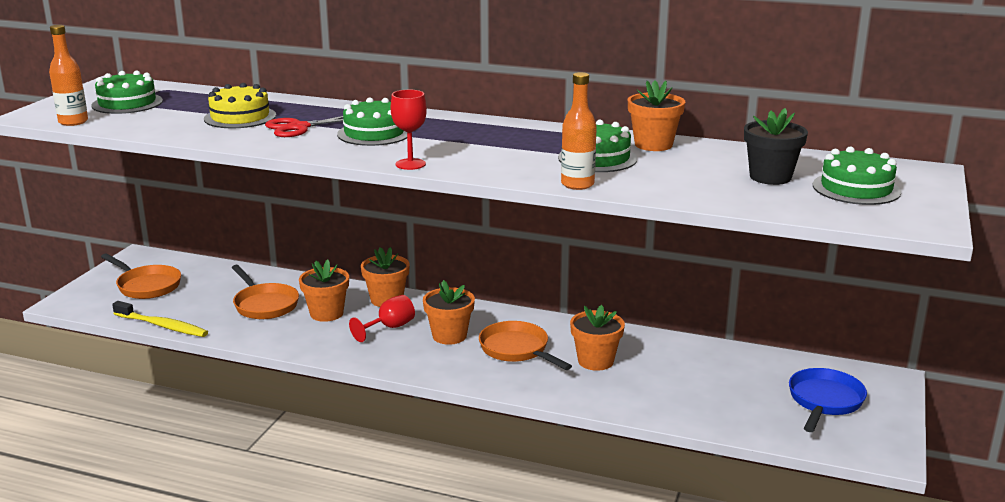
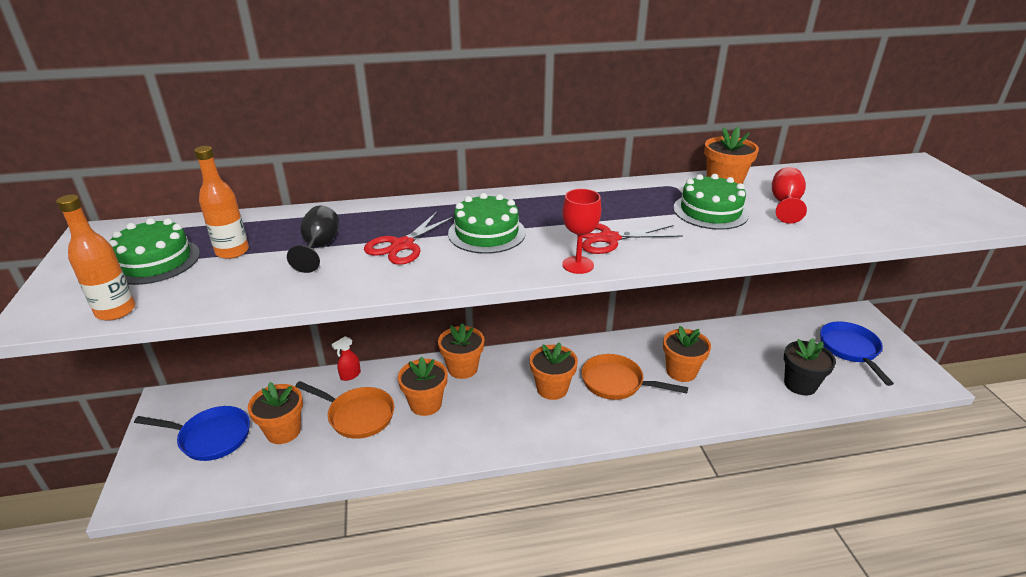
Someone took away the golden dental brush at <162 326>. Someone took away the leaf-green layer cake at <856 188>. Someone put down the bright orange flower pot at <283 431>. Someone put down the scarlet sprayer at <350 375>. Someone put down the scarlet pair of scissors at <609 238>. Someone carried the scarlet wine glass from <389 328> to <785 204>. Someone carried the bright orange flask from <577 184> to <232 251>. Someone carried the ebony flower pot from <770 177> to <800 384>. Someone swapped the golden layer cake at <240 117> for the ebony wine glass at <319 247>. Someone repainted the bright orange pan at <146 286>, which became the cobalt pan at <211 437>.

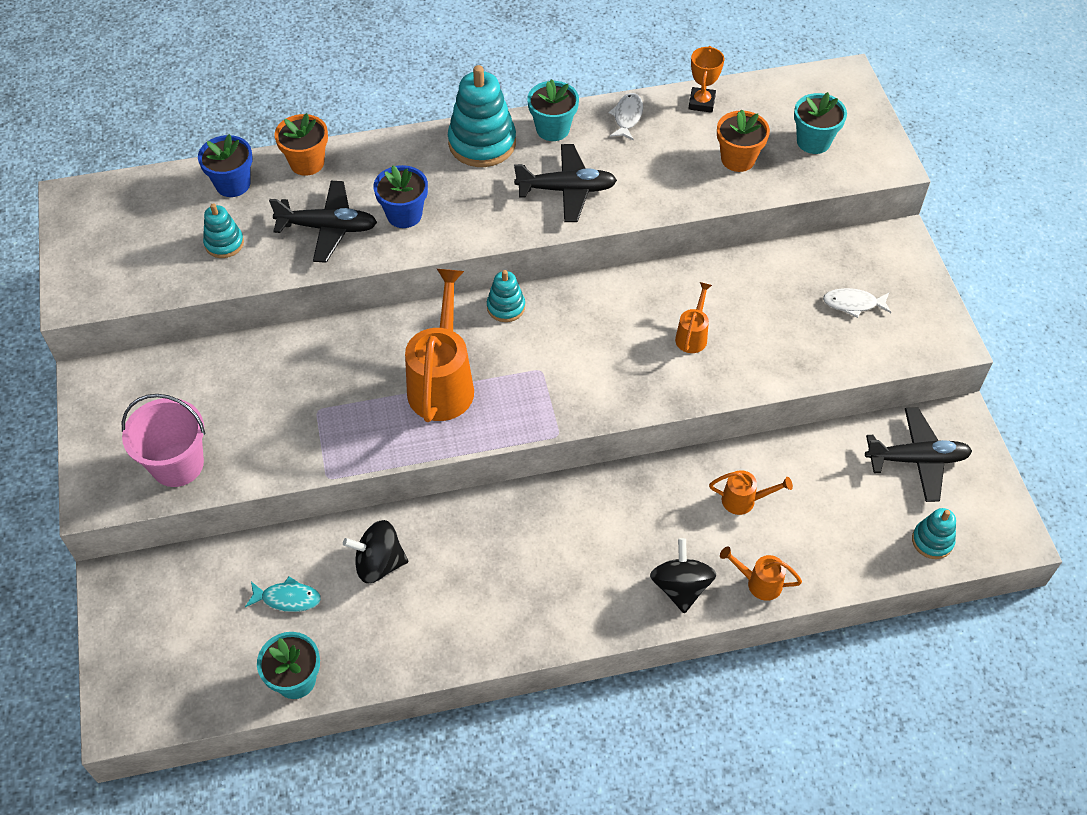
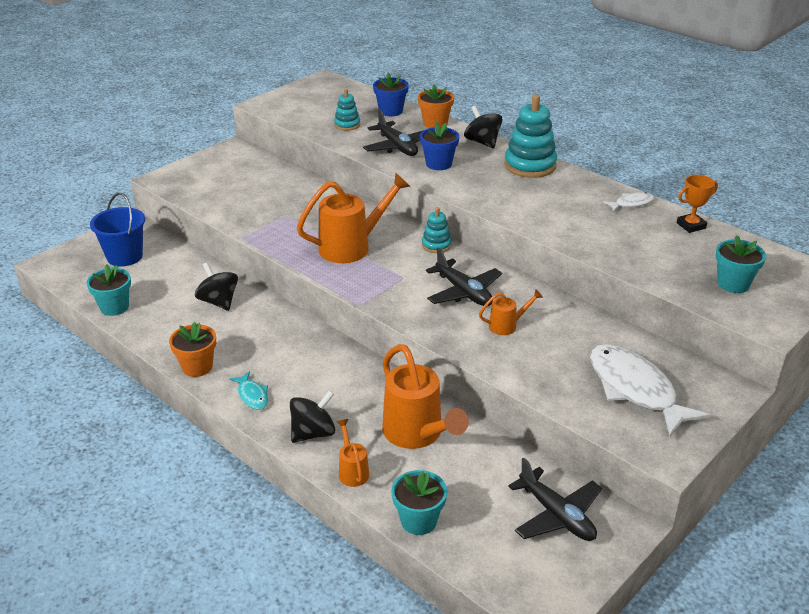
Someone took away the rose-pink bucket at <177 464>. Someone took away the teal stacking rings at <932 541>. Someone put down the cobalt bucket at <124 256>. Someone put down the ebony whirligig at <482 142>. Someone carried the teal fish figure from <287 598> to <252 395>. Someone carried the ebony aeroplane from <566 190> to <463 292>. Someone carried the teal flower pot from <552 129> to <418 521>. Someone carried the bright orange flower pot from <738 159> to <197 367>. Someone scaled the bright orange sprinkling can at <743 500> by 2.05. Someone scaled the pure white fish figure at <853 304> by 2.16.

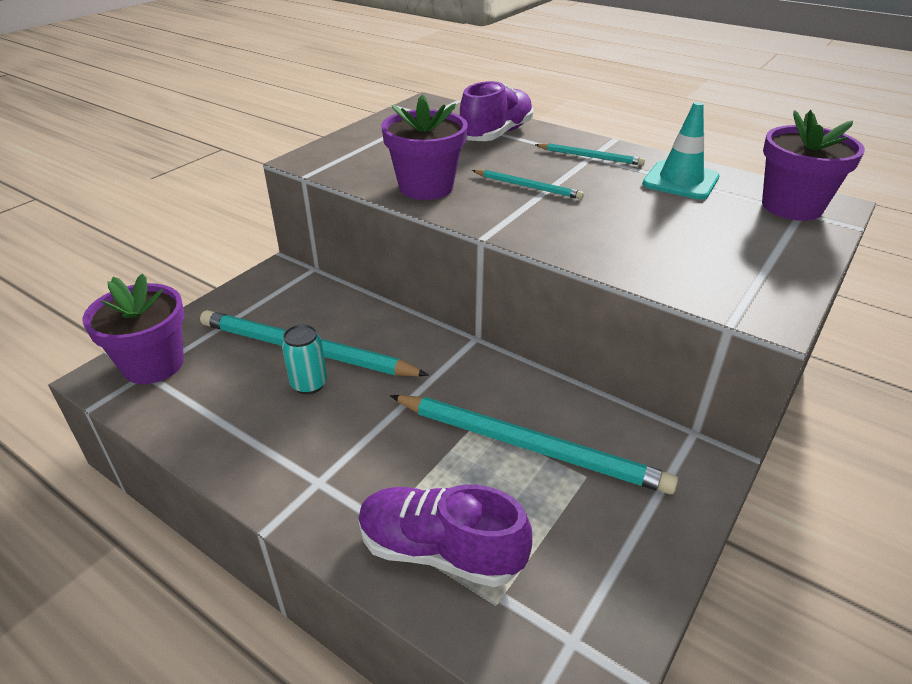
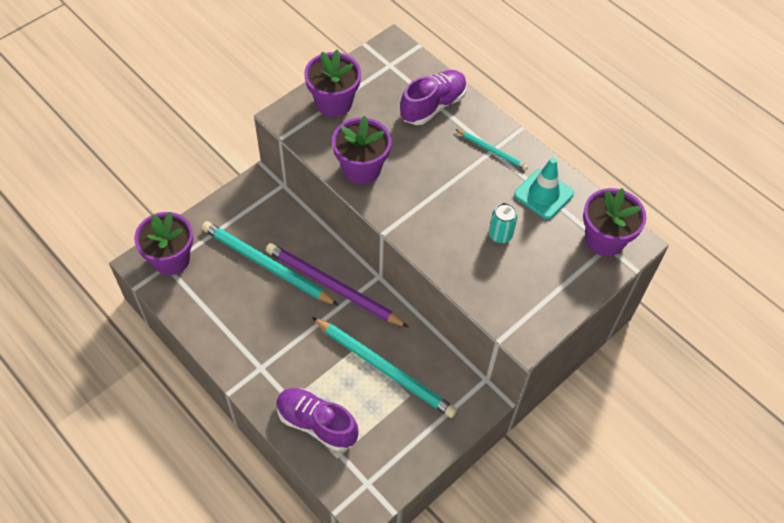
Someone took away the teal pencil at <528 186>. Someone put down the purple pencil at <333 287>. Someone put down the purple flower pot at <334 102>. Someone carried the teal can from <309 384> to <500 235>.

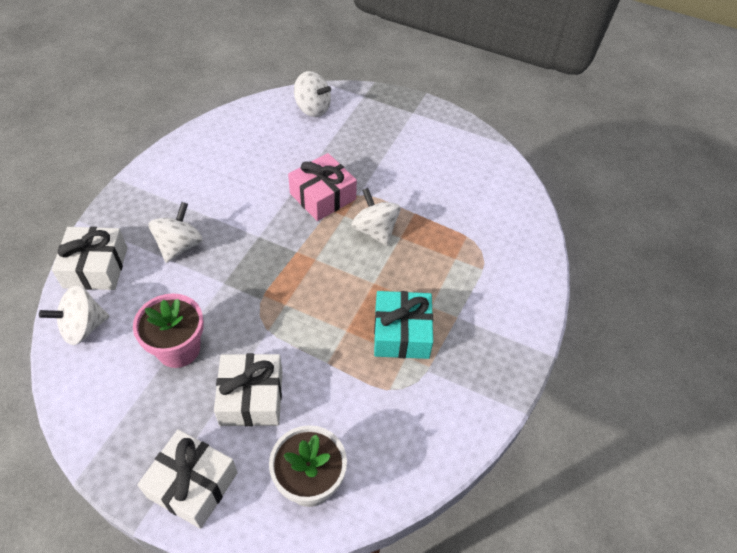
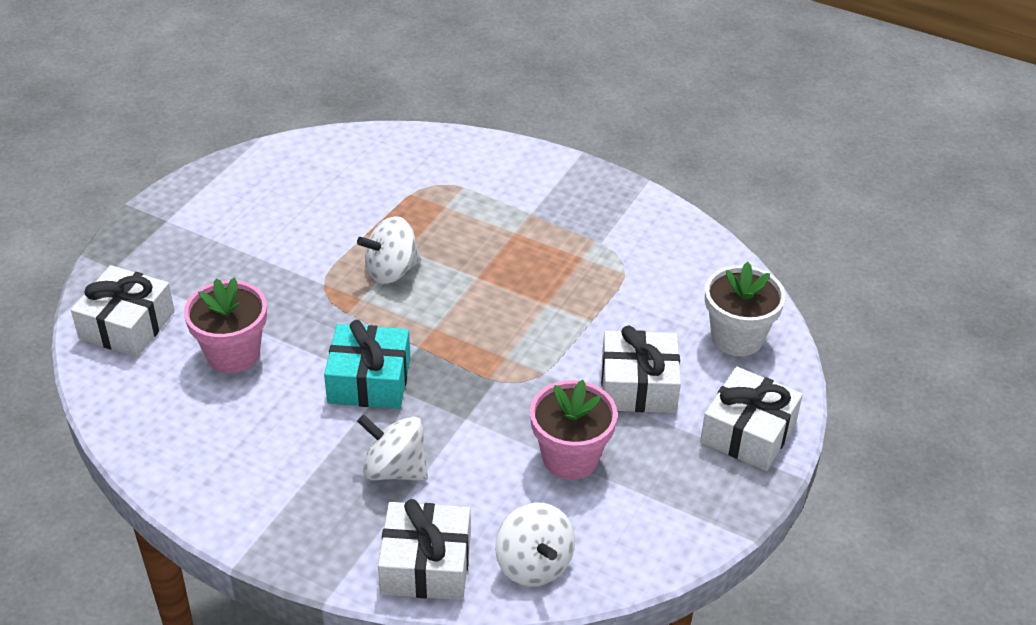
Someone took away the rose-pink wrapped gift at <323 196>. Someone put down the rose-pink flower pot at <233 354>. Someone carried the teal wrapped gift from <401 333> to <369 380>. Someone swapped the pure white whirligig at <312 108> for the pure white wrapped gift at <127 325>.

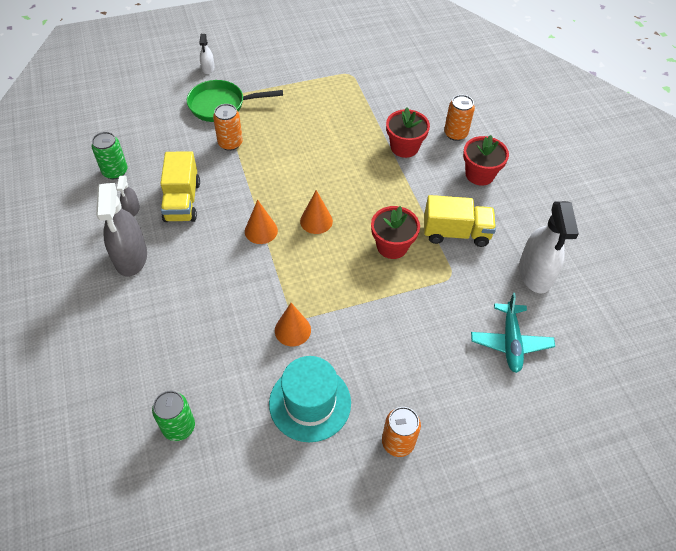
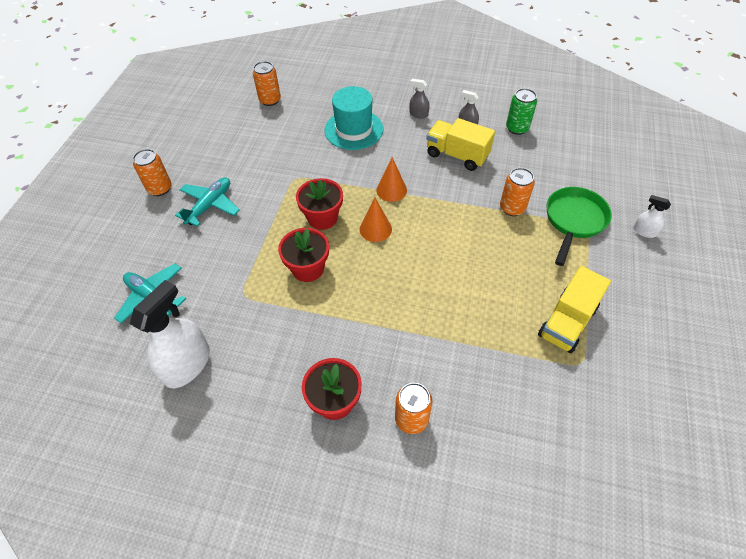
Someone took away the bright orange cone shape at <292 330>. Someone put down the teal aeroplane at <210 205>. Someone carried the teal tall hat from <310 403> to <354 129>. Someone carried the scarlet flower pot from <404 147> to <322 218>. Someone carried the golden toy truck from <456 233> to <567 322>. Someone repainted the leaf-green can at <179 427>, which became the bright orange can at <270 100>. Someone rotated the pure white sprayer at <535 273> by 90 degrees clockwise. Someone scaled the ash-grey sprayer at <131 257> by 0.48.

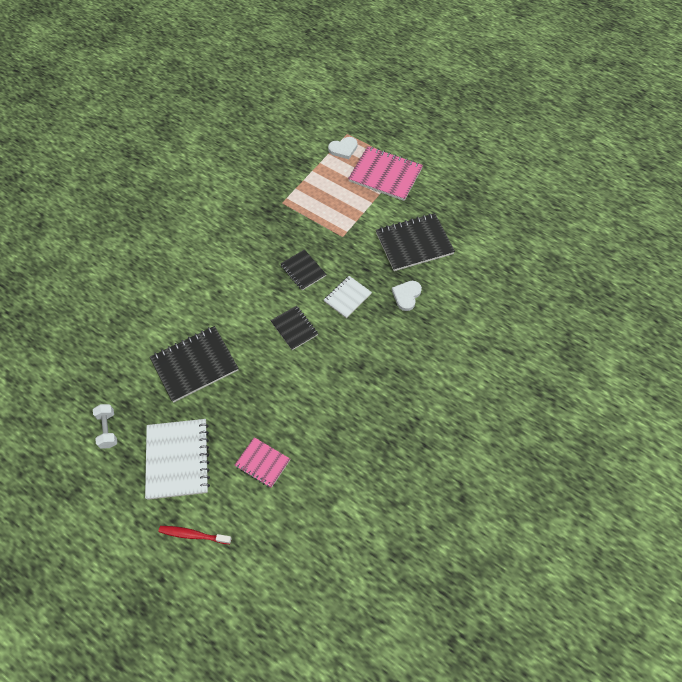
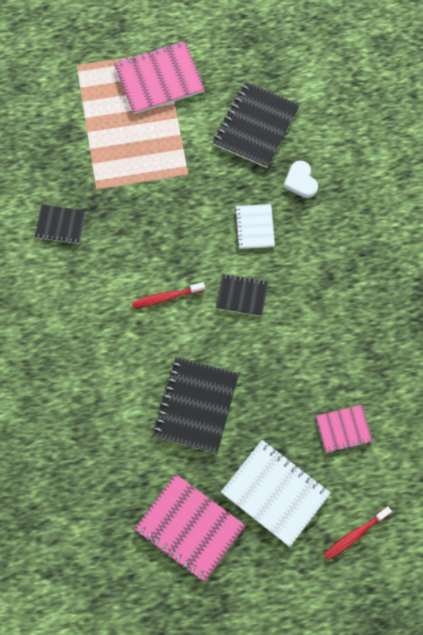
Someone took away the pure white love heart at <343 149>. Someone put down the scarlet dental brush at <166 297>. Someone carried the ebony notebook from <303 271> to <60 225>. Someone swapped the pure white hand weight at <108 430> for the rose-pink notebook at <189 528>.

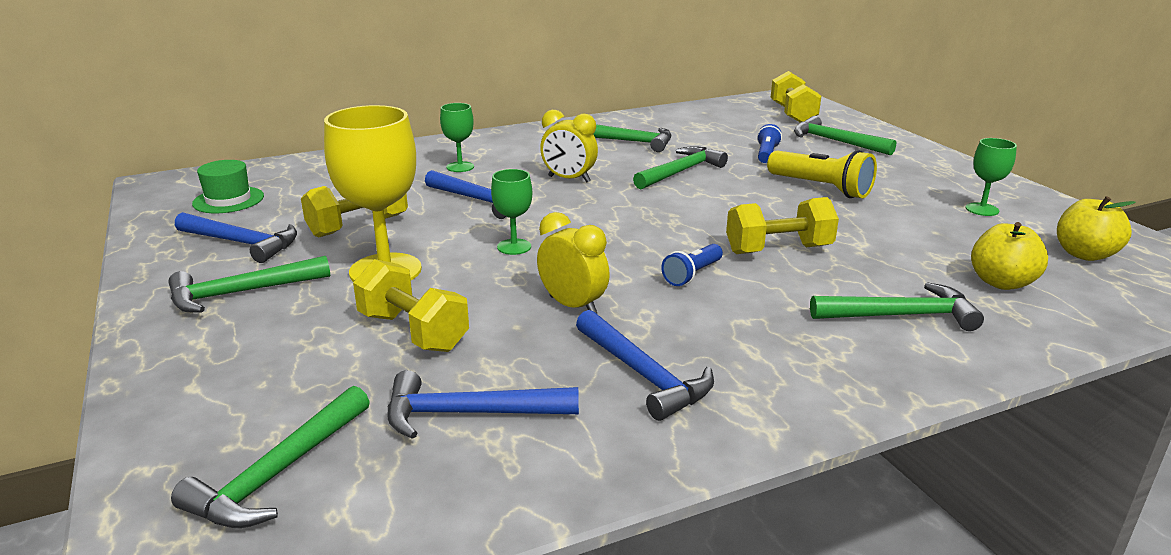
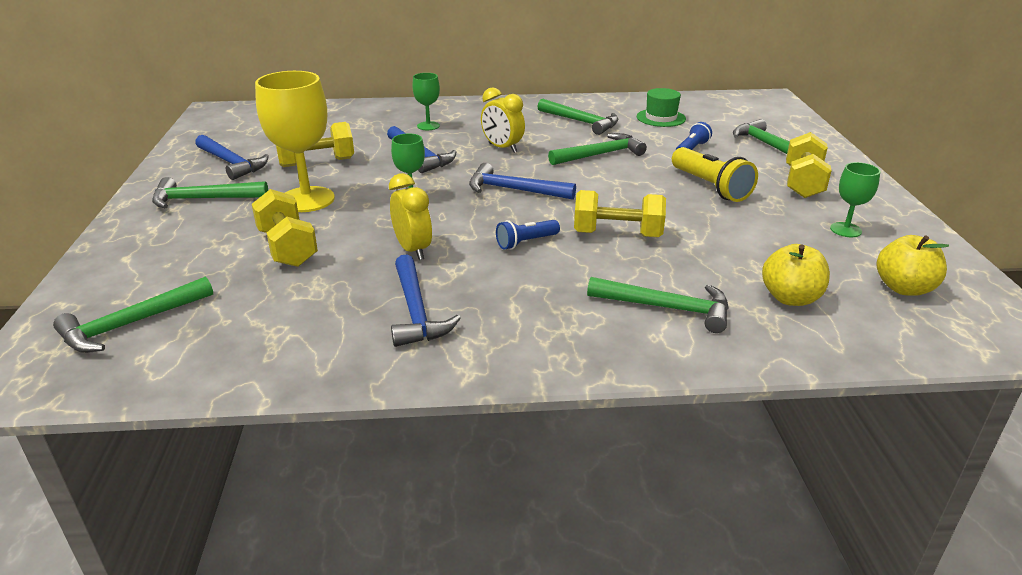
Someone carried the leaf-green tall hat from <228 200> to <661 118>. Someone carried the cobalt claw hammer from <469 414> to <514 190>. Someone carried the golden hand weight from <792 114> to <803 183>.

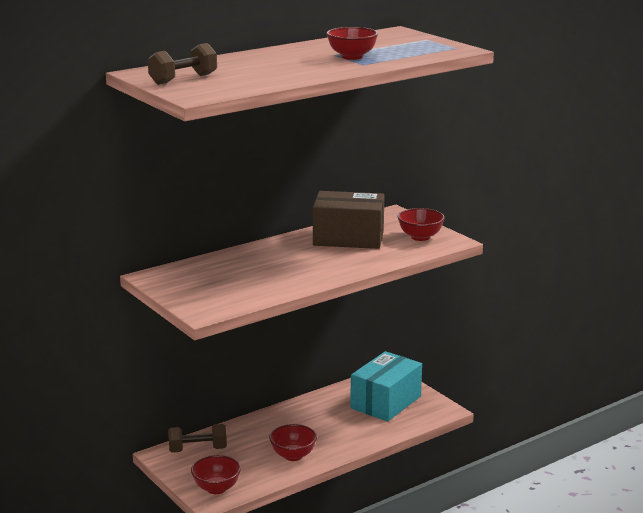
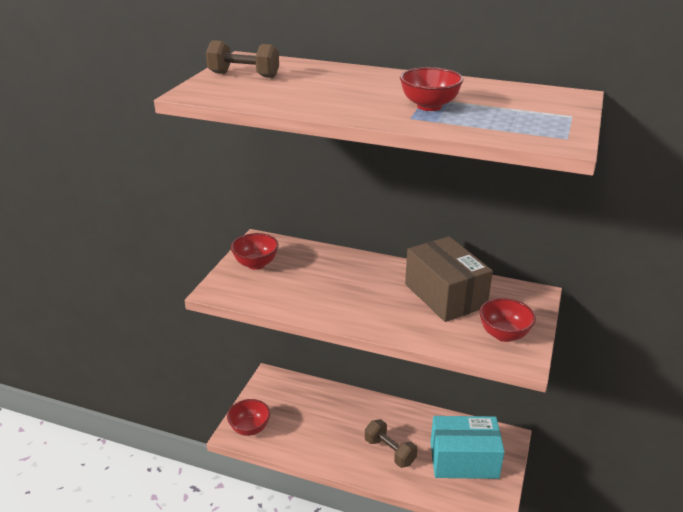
Someone carried the dark brown hand weight from <197 450> to <389 452>. Someone carried the scarlet deep dish from <293 456> to <256 264>.

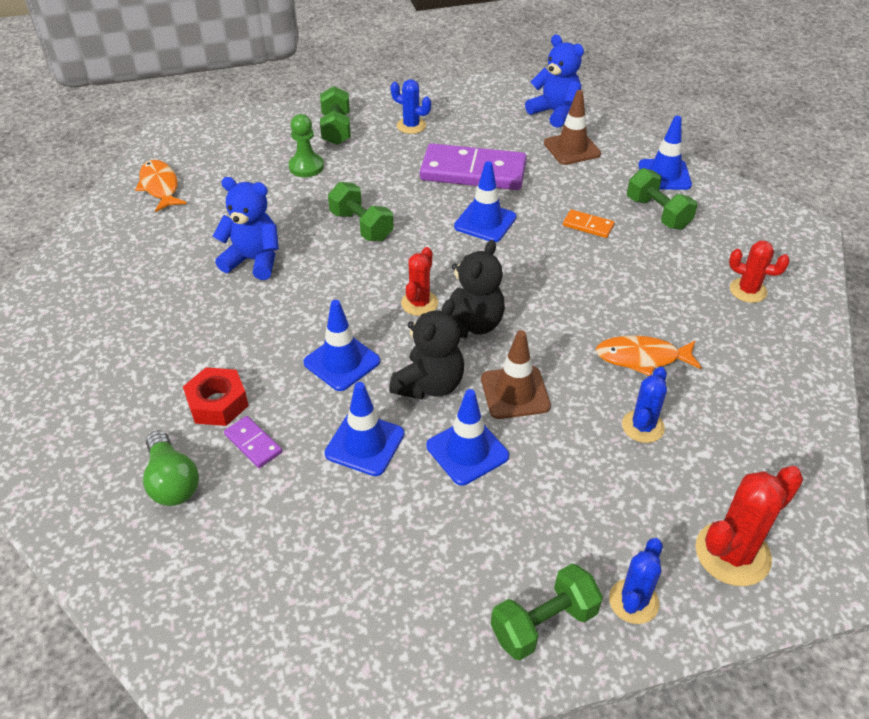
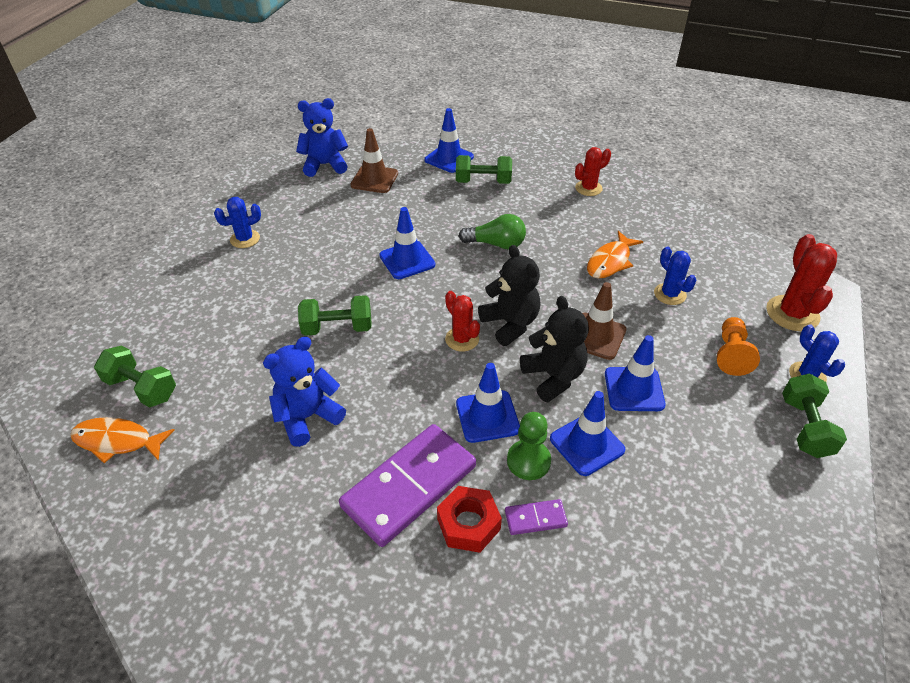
Someone took away the bright orange domino piece at <588 226>. Someone put down the bright orange chess pawn at <731 354>. Someone carried the leaf-green lightbulb from <172 481> to <496 244>. Someone carried the leaf-green chess pawn from <306 167> to <528 461>. Someone carried the leaf-green hand weight from <336 129> to <141 388>. Someone carried the purple domino piece from <473 171> to <409 486>.

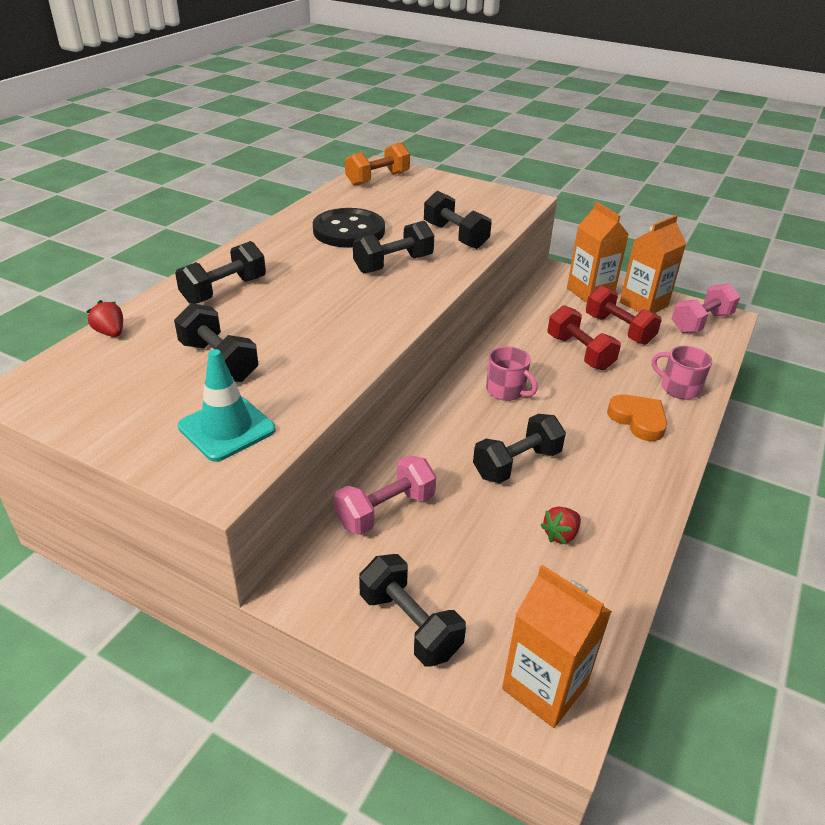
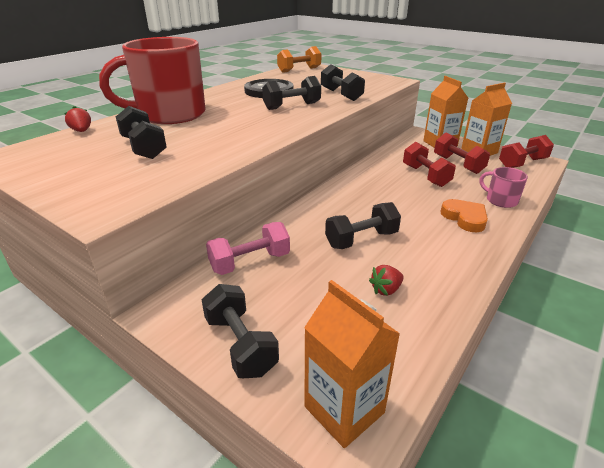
Someone took away the teal safety cone at <227 428>. Someone took away the rose-pink tea mug at <506 390>. Someone swapped the ebony hand weight at <224 290> for the scarlet tea mug at <170 114>. Someone repainted the rose-pink hand weight at <701 323>, which became the scarlet hand weight at <522 163>.

